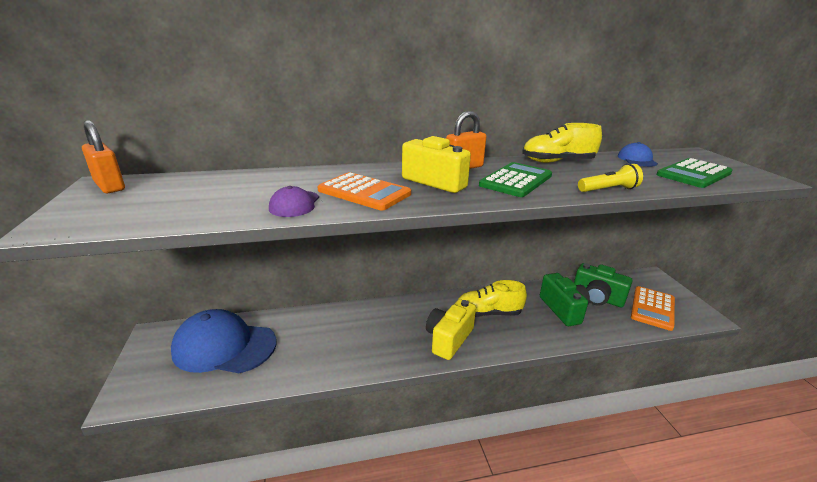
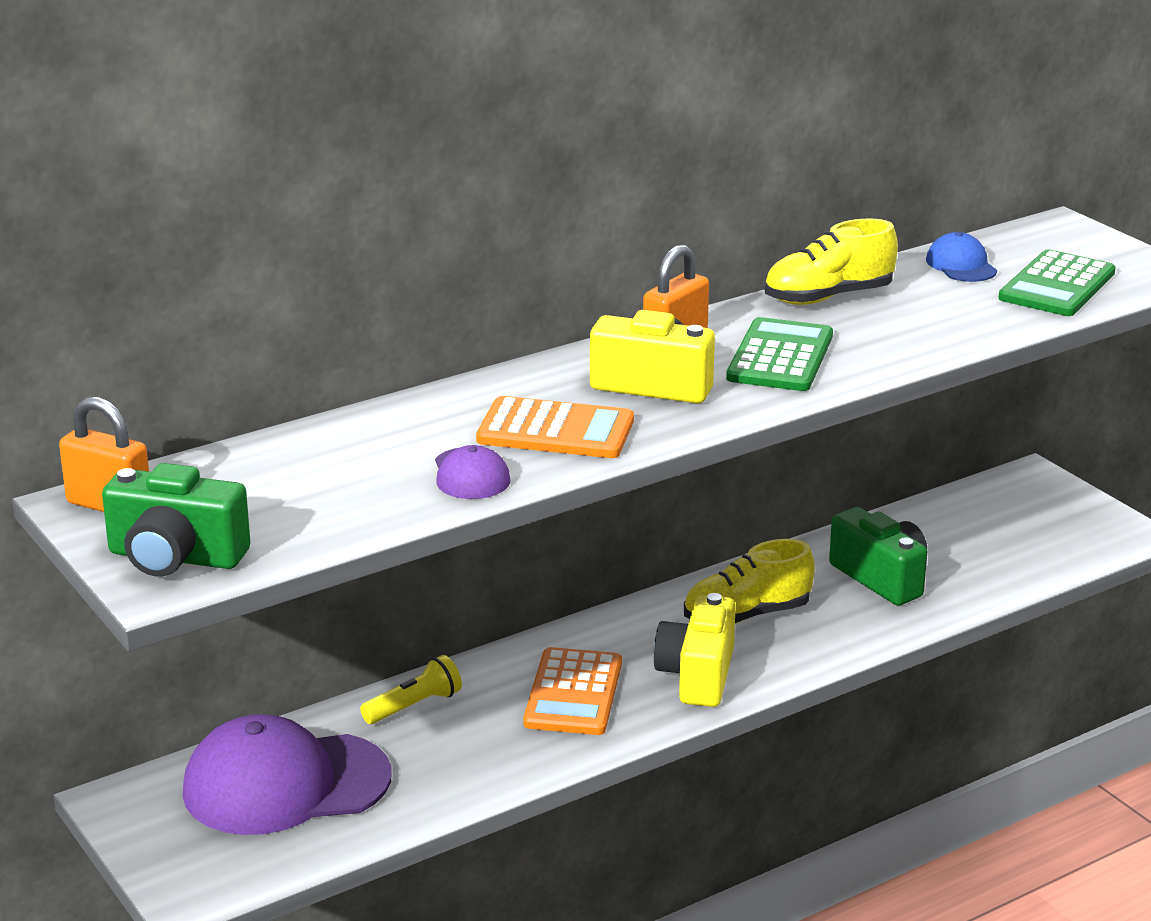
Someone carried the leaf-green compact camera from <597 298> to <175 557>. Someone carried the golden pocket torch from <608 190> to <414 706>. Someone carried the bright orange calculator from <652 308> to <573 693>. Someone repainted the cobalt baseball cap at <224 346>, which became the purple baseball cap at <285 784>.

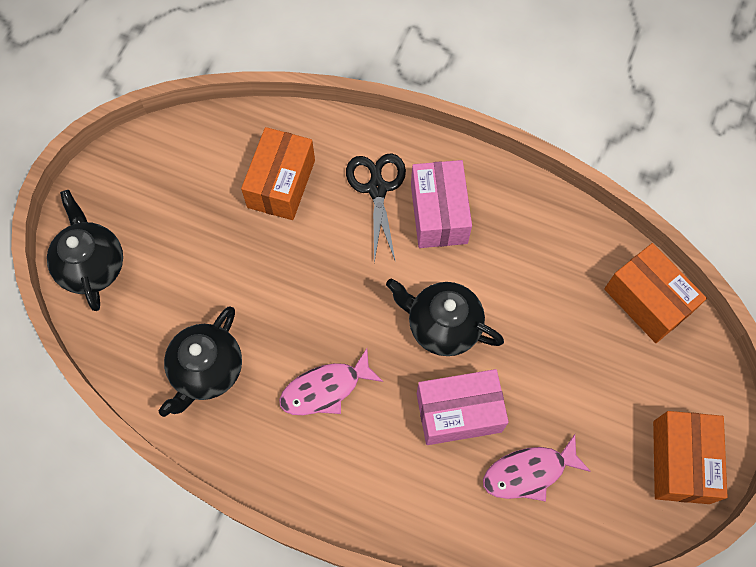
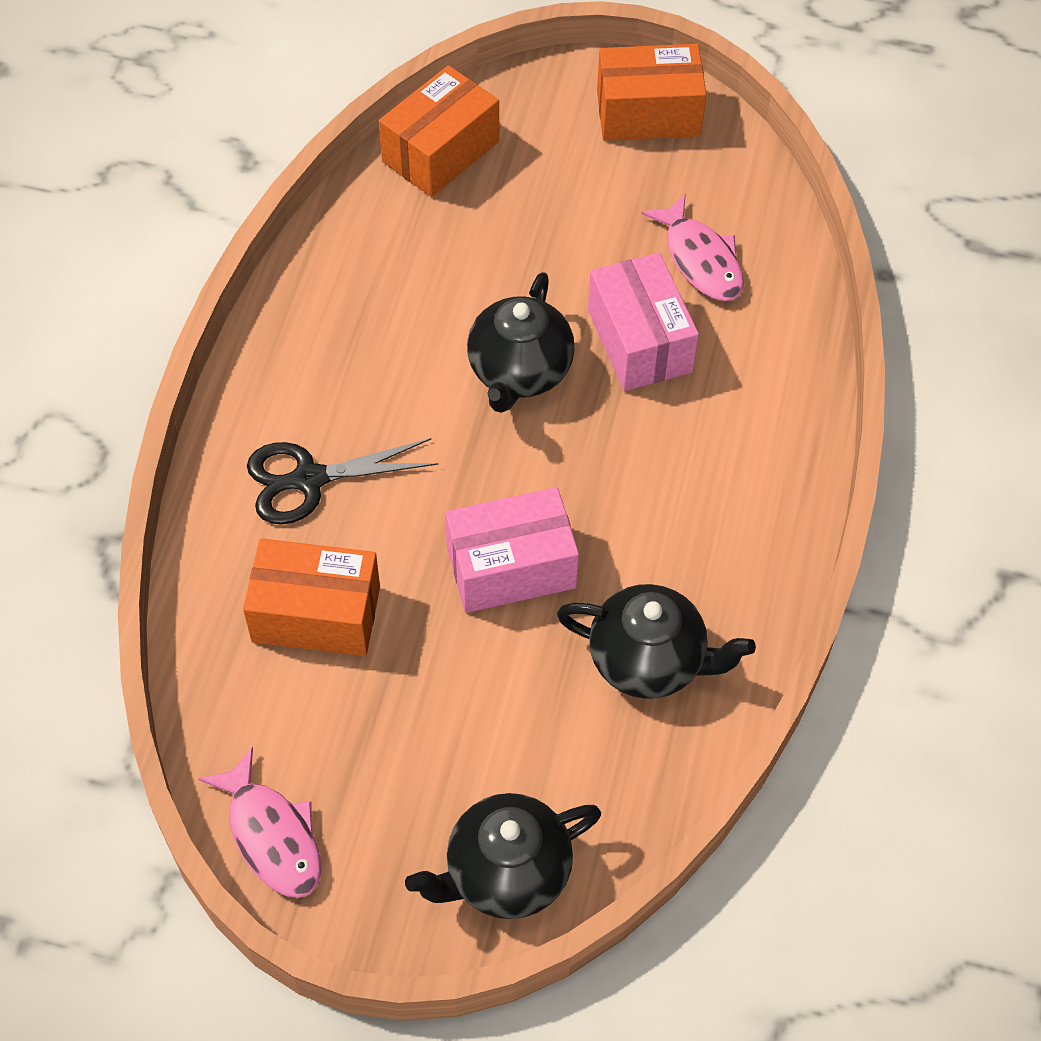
Someone carried the rose-pink fish figure from <325 389> to <272 836>. Someone carried the rose-pink package from <439 213> to <511 567>.

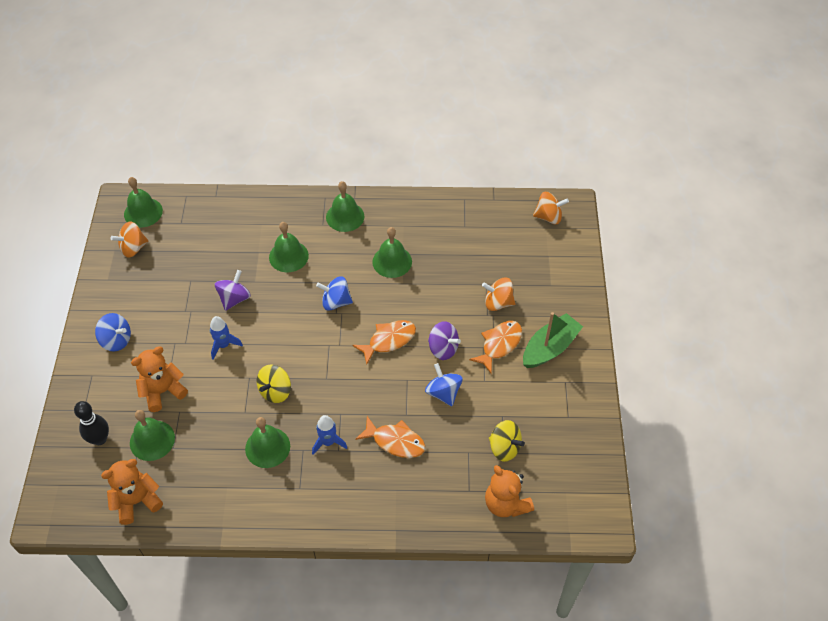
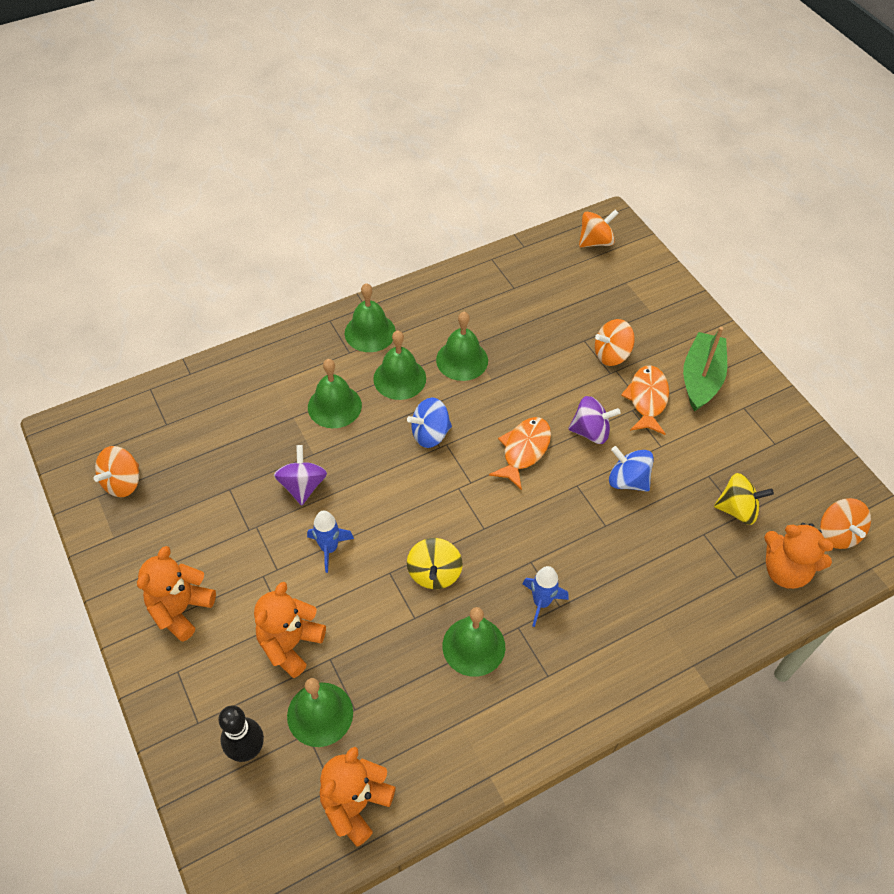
Someone took away the bright orange fish figure at <395 441>. Someone put down the bright orange whirligig at <837 534>. Someone carried the leaf-green school bell from <143 212> to <399 378>. Someone swapped the cobalt whirligig at <116 340> for the bright orange teddy at <181 609>.

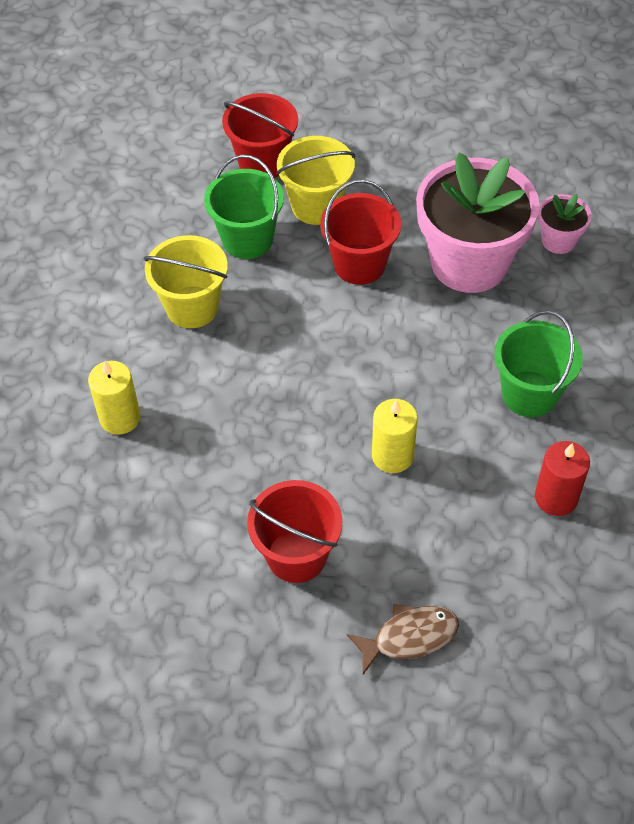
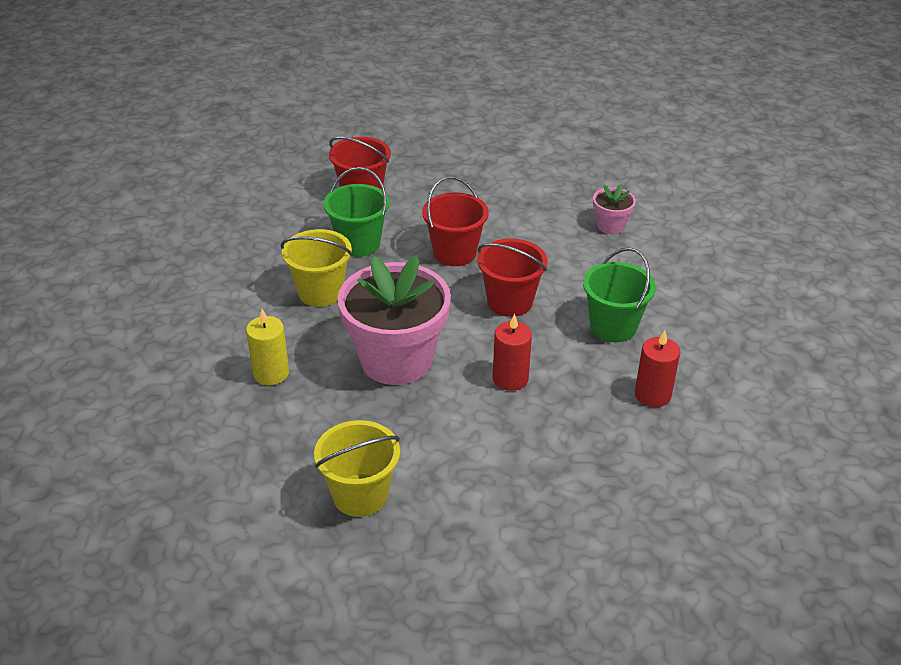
Someone took away the dark brown fish figure at <409 637>. Someone carried the scarlet bucket from <296 555> to <510 302>. Someone carried the golden bucket from <316 206> to <360 495>. Someone carried the rose-pink flower pot from <469 263> to <396 360>. Someone repainted the golden pillar candle at <392 456>, which became the scarlet pillar candle at <510 378>.

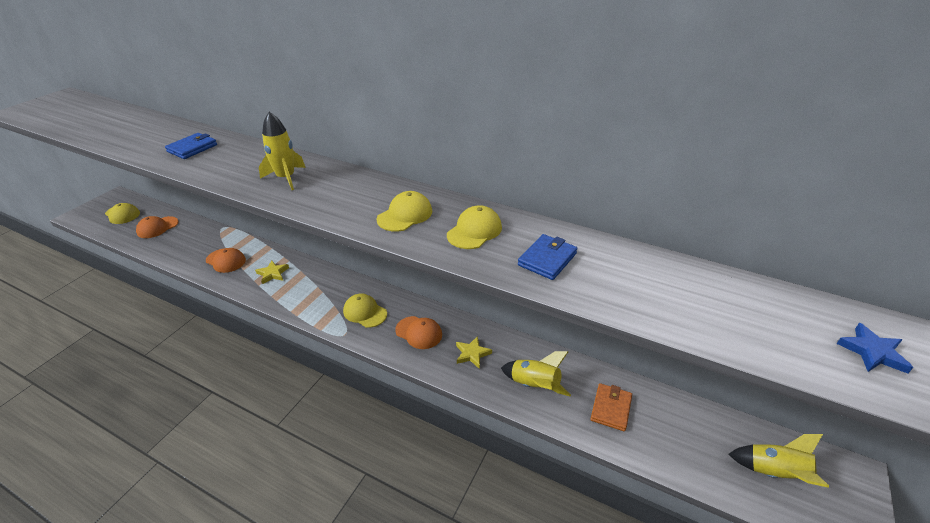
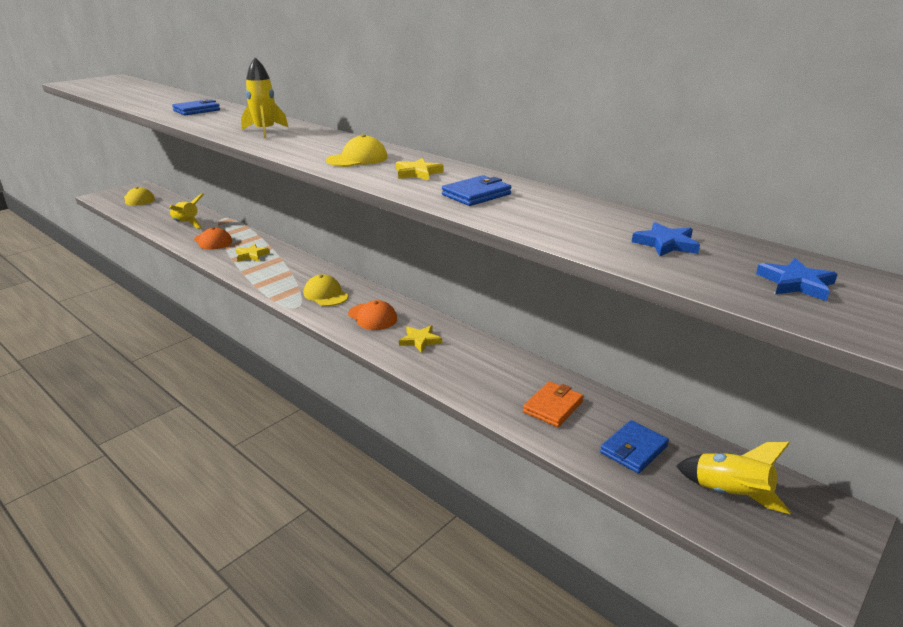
Someone took away the bright orange baseball cap at <157 227>. Someone put down the cobalt wallet at <633 449>. Someone put down the cobalt five-pointed star at <666 244>. Someone carried the golden toy rocket from <534 385> to <186 224>. Someone swapped the golden baseball cap at <474 231> for the golden five-pointed star at <417 173>.

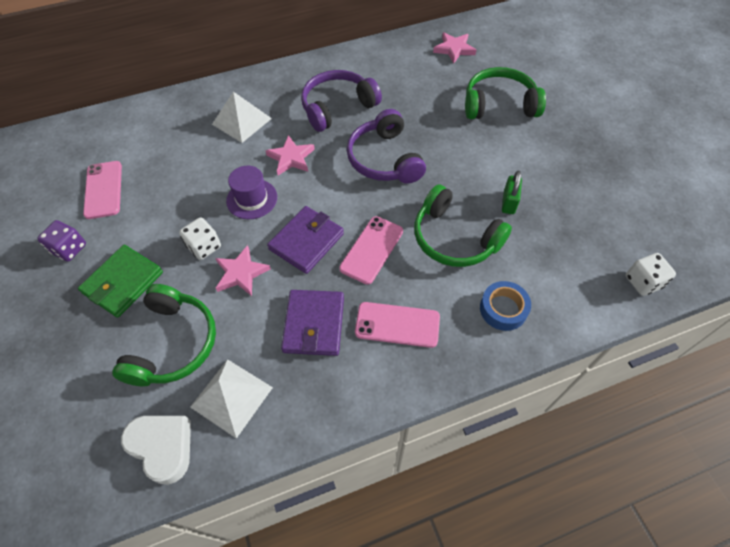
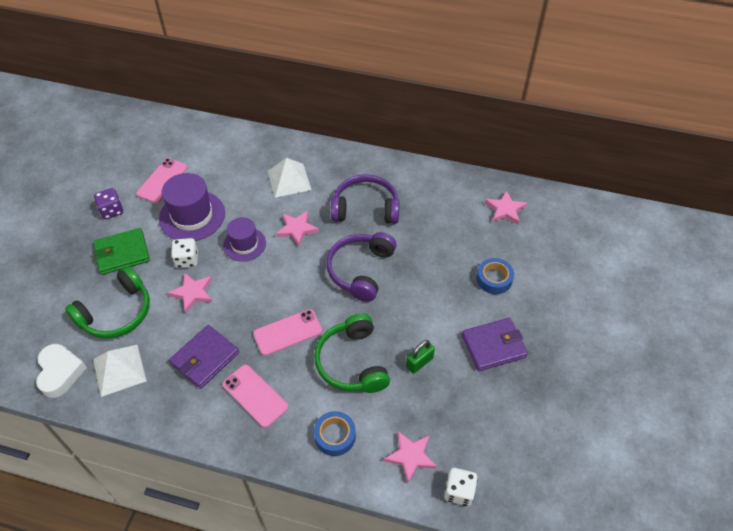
Someone put down the purple tall hat at <192 216>. Someone put down the rose-pink five-pointed star at <411 456>. Someone carried the purple wallet from <306 241> to <493 346>. Someone swapped the leaf-green headphones at <499 104> for the cobalt tape at <494 279>.

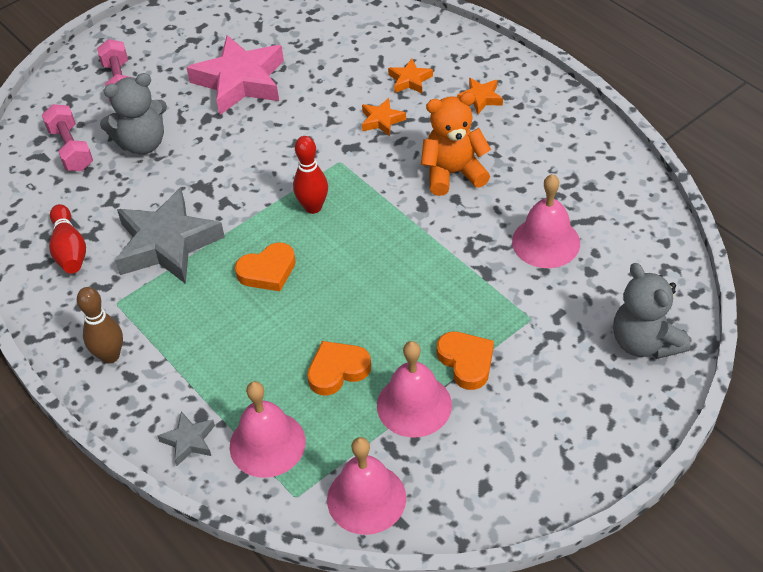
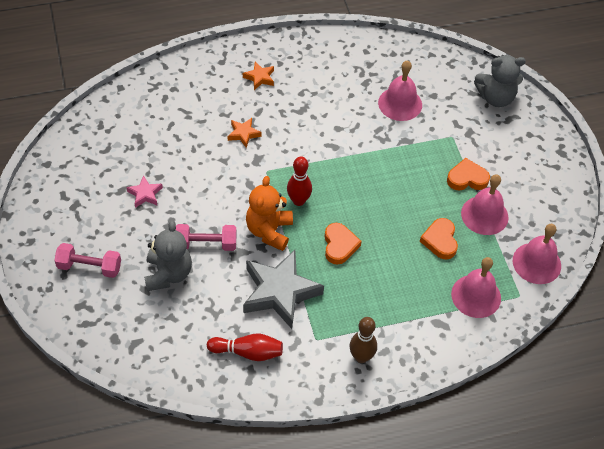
Someone took away the ash-grey five-pointed star at <189 441>. Someone took away the bright orange five-pointed star at <410 80>. Someone carried the rose-pink hand weight from <71 149> to <206 244>. Someone carried the bright orange teddy from <453 173> to <269 231>. Someone scaled the rose-pink five-pointed star at <240 81> by 0.46.

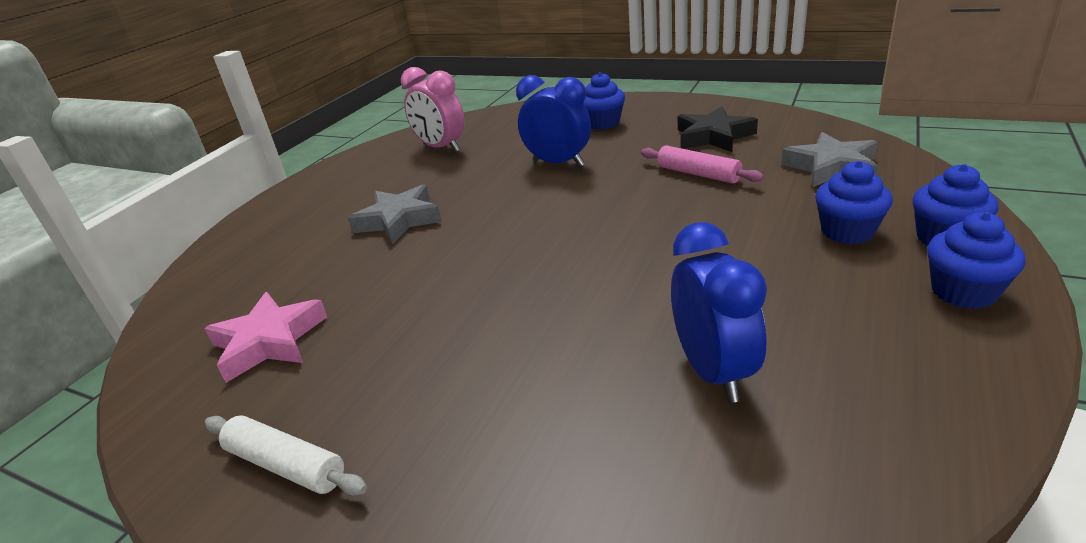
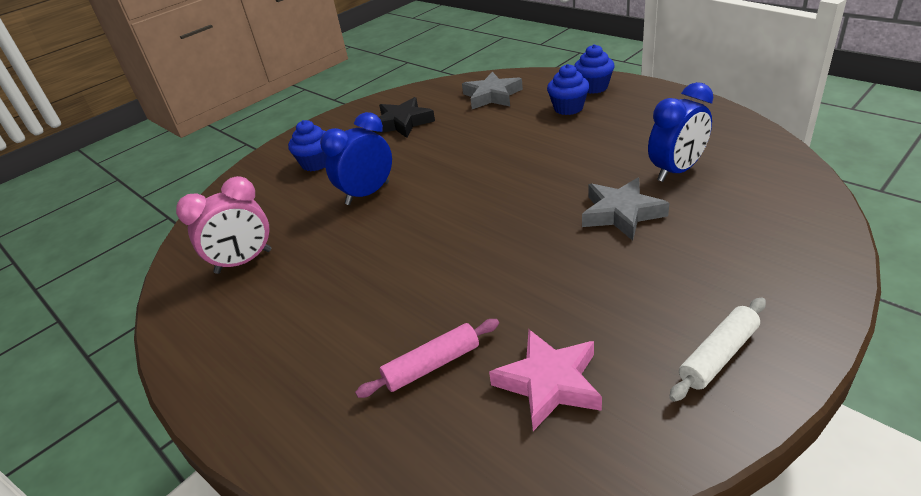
Someone took away the cobalt muffin at <963 292>. Someone carried the ash-grey five-pointed star from <399 220> to <621 213>. Someone carried the rose-pink pastry roller from <698 174> to <432 365>. Someone rotated the cobalt alarm clock at <713 371> by 135 degrees clockwise.

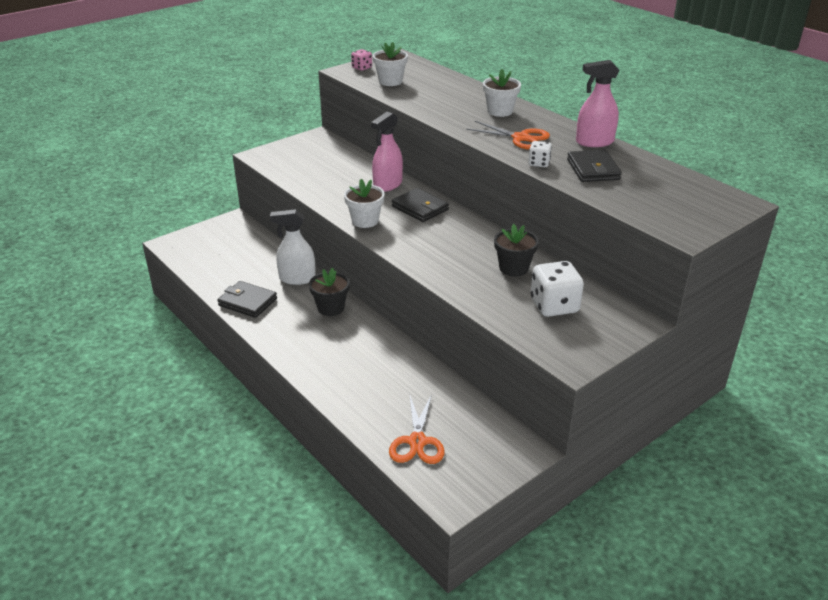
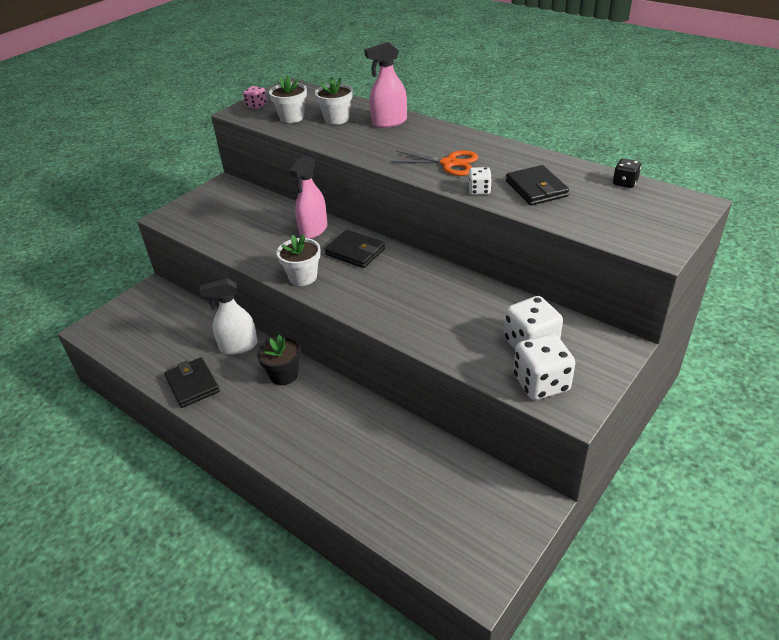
Someone took away the bright orange pair of scissors at <417 442>. Someone took away the ebony flower pot at <513 268>. Someone put down the pure white dice at <541 383>. Someone put down the ebony dice at <624 183>. Someone carried the pure white flower pot from <500 111> to <336 119>. Someone carried the rose-pink sprayer from <594 142> to <389 122>. Someone rotated the ebony wallet at <248 302> by 45 degrees clockwise.

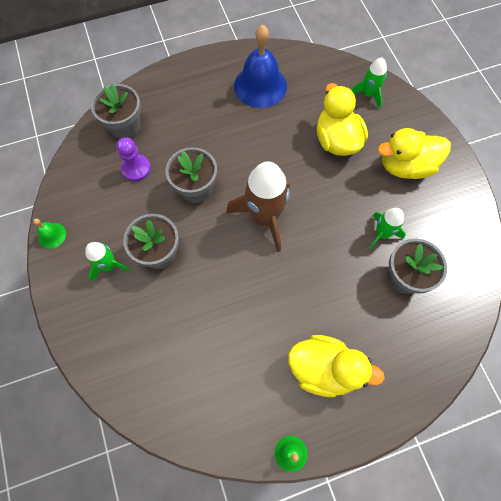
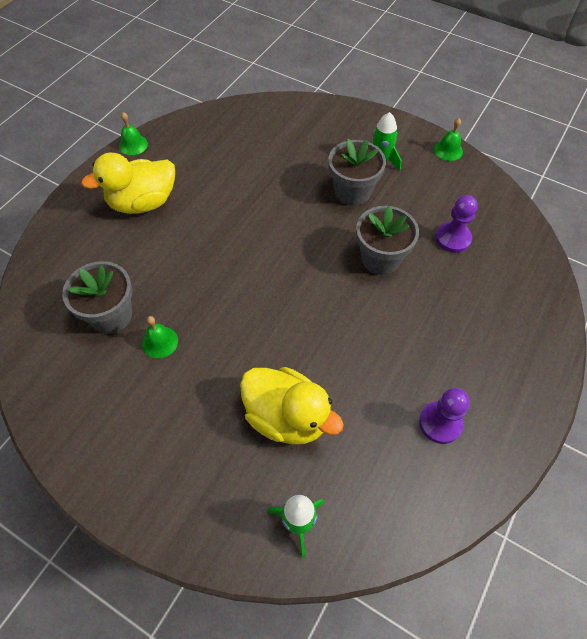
Someone took away the ash-grey flower pot at <125 127>. Someone took away the dark brown toy rocket at <264 217>. Someone took away the golden toy duck at <405 166>. Someone swapped the cobalt school bell at <260 86> for the purple chess pawn at <440 423>. Someone swapped the leaf-green toy rocket at <381 234> for the leaf-green school bell at <160 342>.

